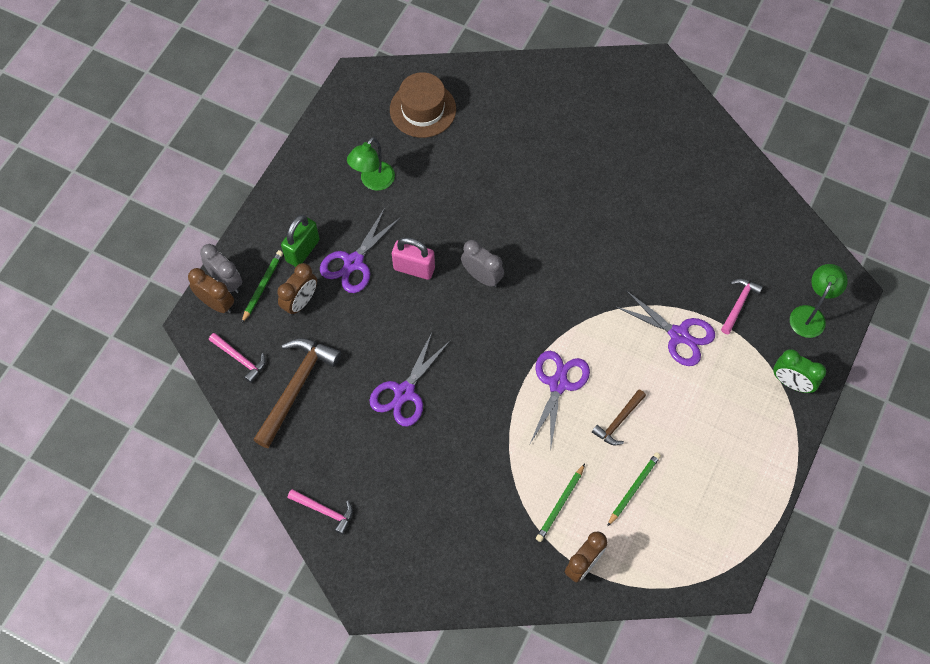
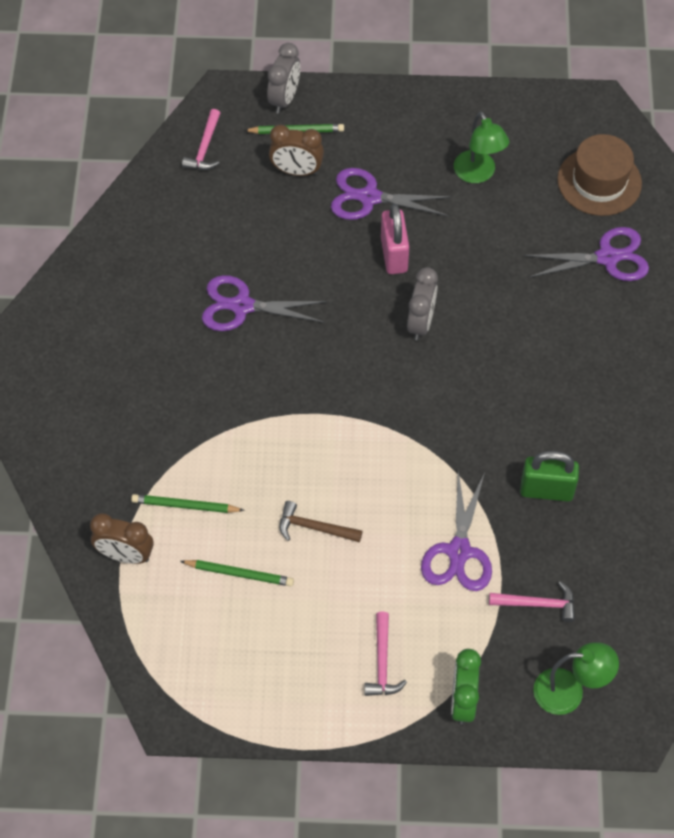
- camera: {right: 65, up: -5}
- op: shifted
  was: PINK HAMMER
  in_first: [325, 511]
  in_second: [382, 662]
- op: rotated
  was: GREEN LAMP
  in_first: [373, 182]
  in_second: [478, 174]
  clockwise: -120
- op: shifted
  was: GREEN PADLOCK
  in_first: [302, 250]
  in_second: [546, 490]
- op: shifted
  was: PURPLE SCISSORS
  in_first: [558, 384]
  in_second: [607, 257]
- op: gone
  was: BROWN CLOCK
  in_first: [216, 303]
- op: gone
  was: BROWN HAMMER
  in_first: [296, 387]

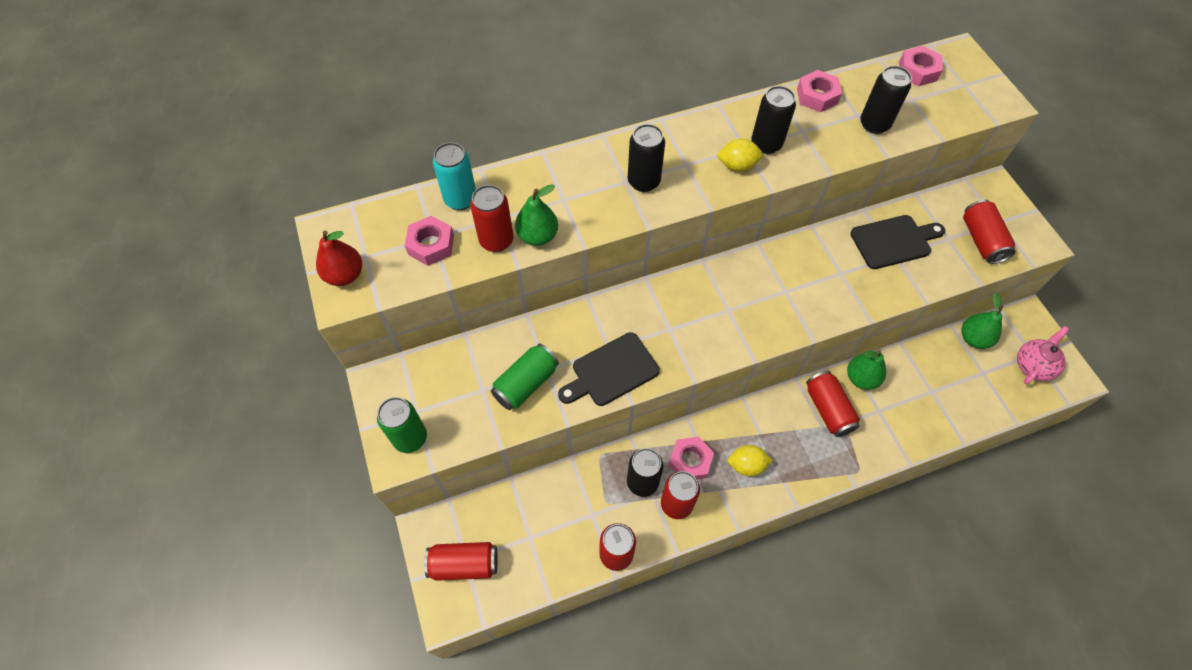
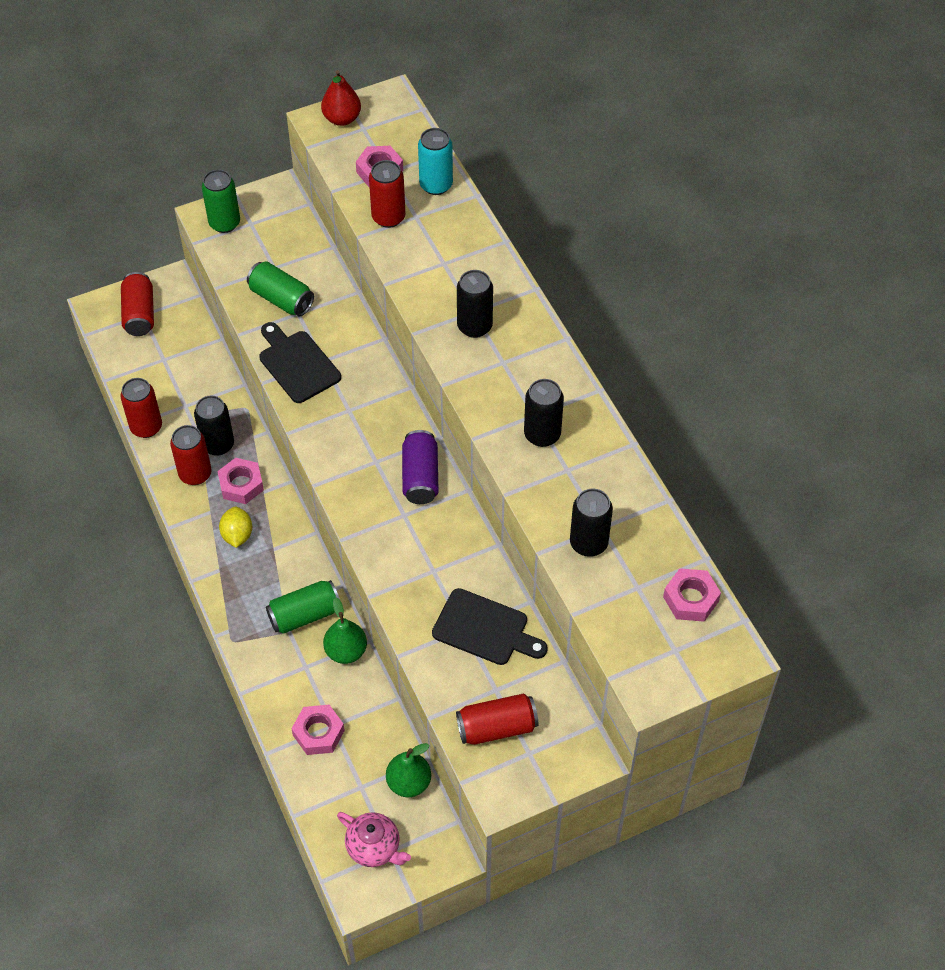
- camera: {right: 85, up: -5}
- op: repainted
  was: RED CAN
  now: GREEN CAN
  in_first: [828, 409]
  in_second: [304, 615]
- op: shifted
  was: PINK NUT
  in_first: [817, 96]
  in_second: [318, 733]
- op: new
  now: PURPLE CAN
  in_second: [420, 477]
- op: rotated
  was: BLACK CUTTING BOARD
  in_first: [894, 241]
  in_second: [484, 629]
  clockwise: -45
- op: gone
  was: GREEN PEAR
  in_first: [538, 236]
- op: gone
  was: YELLOW LEMON
  in_first: [737, 165]

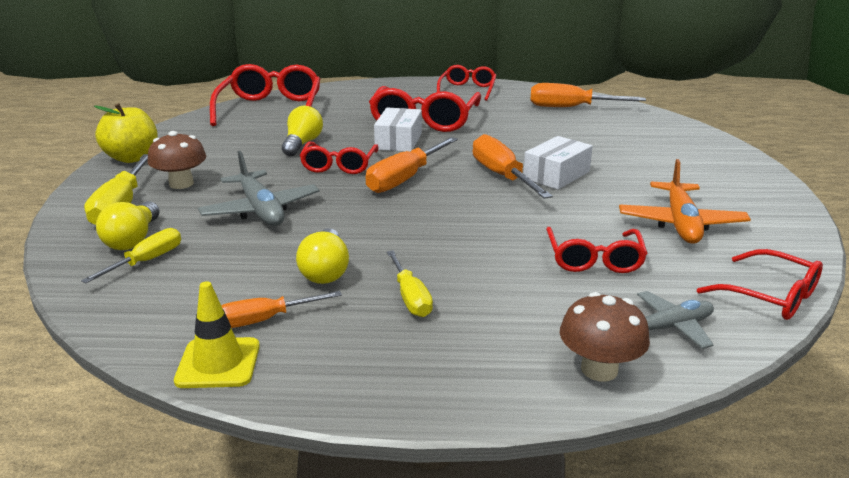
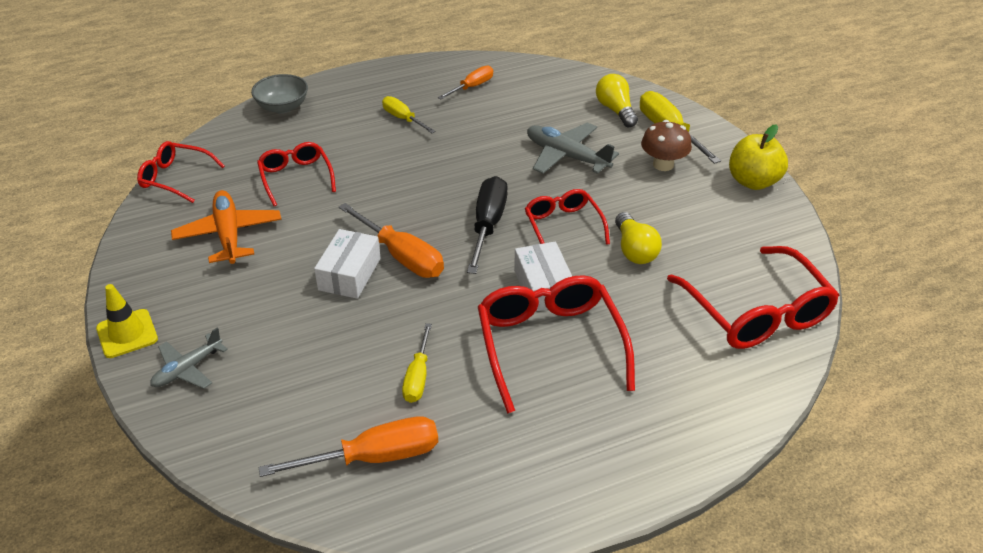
- camera: {right: 155, up: 15}
- op: shifted
  was: YELLOW TRAFFIC CONE
  in_first: [218, 363]
  in_second: [127, 334]
- op: shifted
  was: GREY PLANE
  in_first: [669, 327]
  in_second: [187, 369]
- op: swapped
  was: BROWN MUSHROOM
  now: GREY BOWL
  in_first: [599, 369]
  in_second: [282, 107]
- op: shifted
  was: YELLOW SCREWDRIVER
  in_first: [146, 261]
  in_second: [418, 376]
- op: repainted
  was: ORANGE SCREWDRIVER
  now: BLACK SCREWDRIVER
  in_first: [405, 179]
  in_second: [487, 225]
- op: gone
  was: YELLOW LIGHT BULB
  in_first: [325, 271]
- op: gone
  was: RED GLASSES
  in_first: [467, 90]

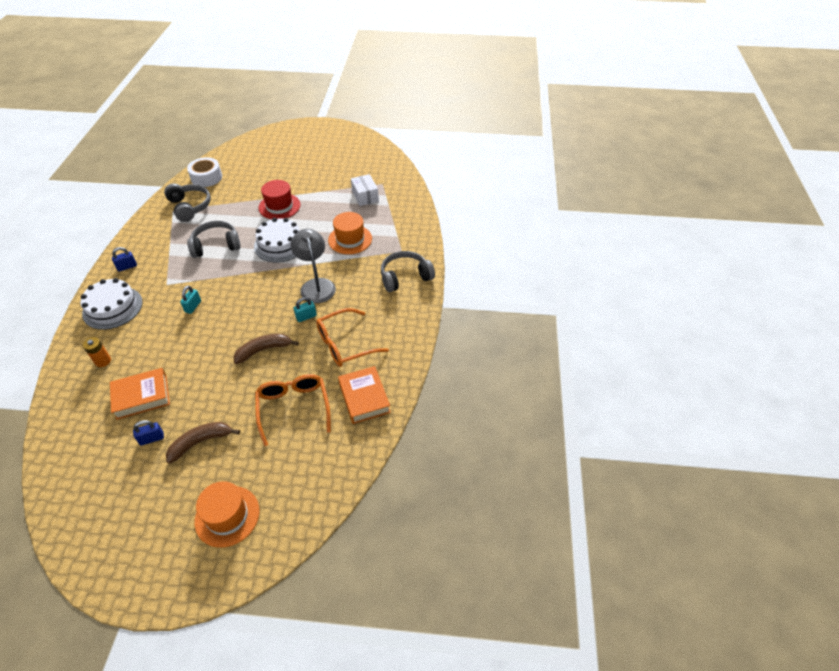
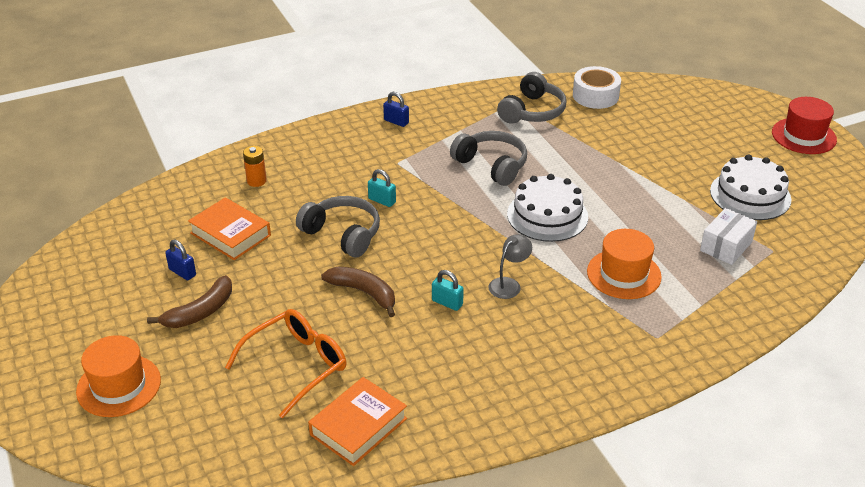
- camera: {right: 60, up: -10}
- op: rotated
  was: BROWN BANANA
  in_first: [201, 442]
  in_second: [200, 312]
  clockwise: 105
- op: shifted
  was: GREY HEADPHONES
  in_first: [405, 277]
  in_second: [343, 234]
- op: rotated
  was: TURQUOISE PADLOCK
  in_first: [193, 306]
  in_second: [382, 200]
  clockwise: 45
- op: scaled
  was: GREY LAMP
  in_first: [316, 285]
  in_second: [509, 284]
  ratio: 0.58
- op: shifted
  was: WHITE CAKE
  in_first: [112, 307]
  in_second: [750, 195]
- op: shifted
  was: RED HAT
  in_first: [279, 206]
  in_second: [803, 136]
- op: gone
  was: ORANGE GLASSES
  in_first: [345, 344]

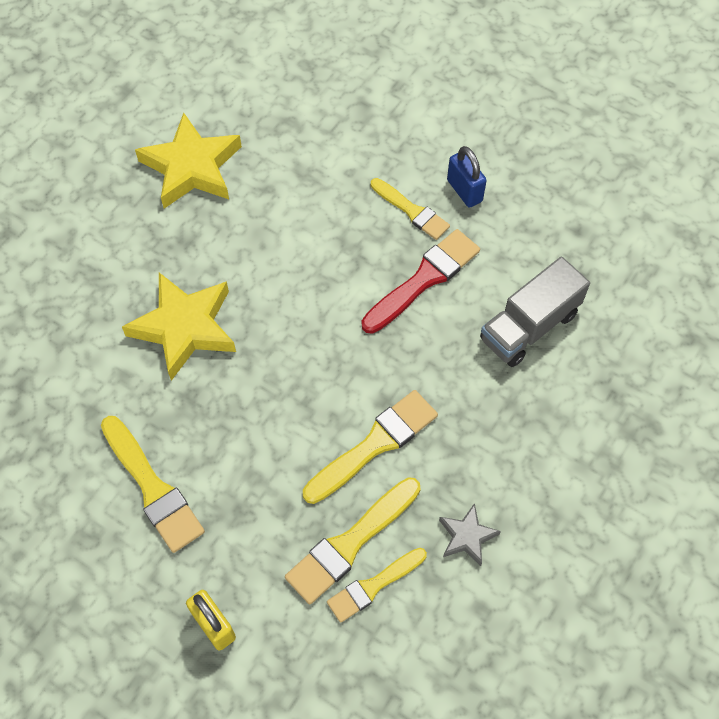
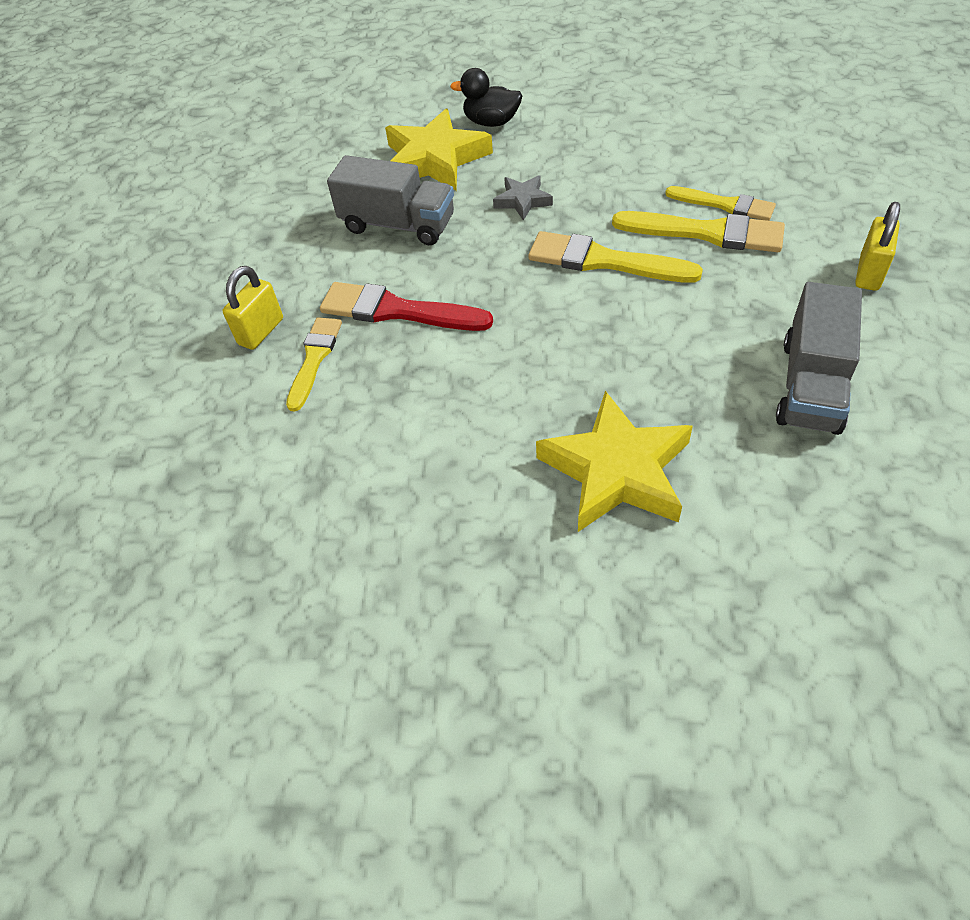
- camera: {right: -115, up: -10}
- op: repainted
  was: BLUE PADLOCK
  now: YELLOW PADLOCK
  in_first: [464, 191]
  in_second: [261, 331]
- op: shifted
  was: YELLOW STAR
  in_first: [192, 167]
  in_second: [435, 159]
- op: new
  now: BLACK DUCK
  in_second: [491, 122]
- op: shifted
  was: GREY STAR
  in_first: [467, 536]
  in_second: [523, 201]
- op: swapped
  was: YELLOW BRUSH
  now: GREY TRUCK
  in_first: [153, 488]
  in_second: [810, 385]

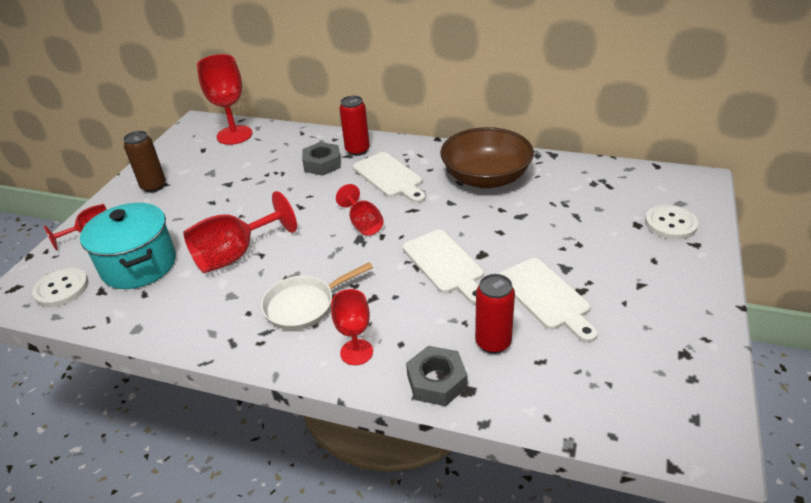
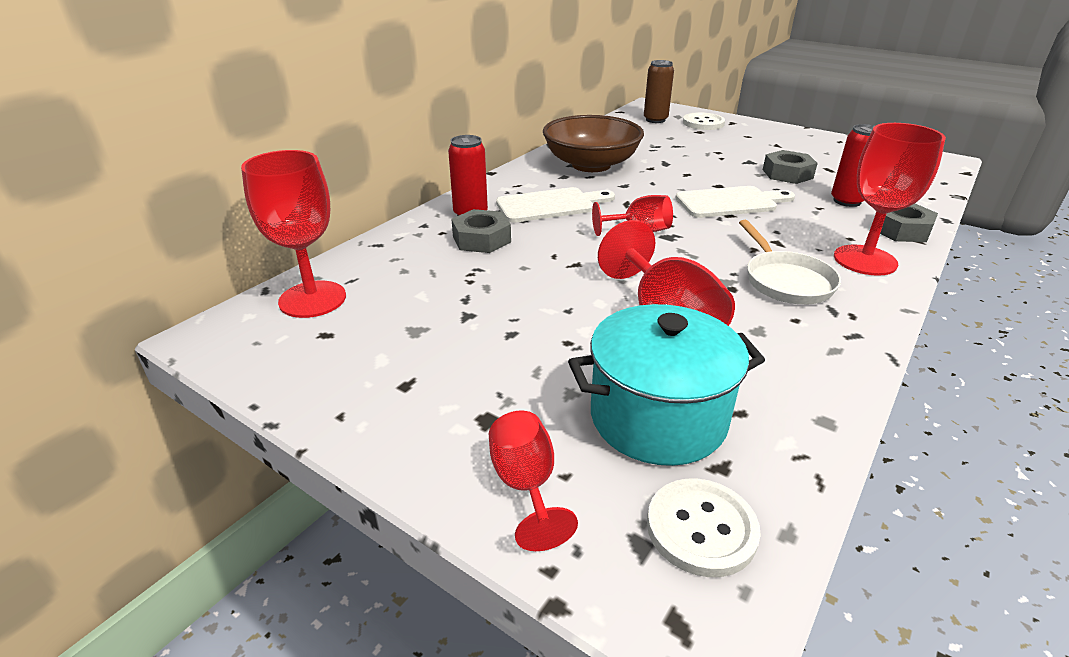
- camera: {right: -75, up: -5}
- op: shifted
  was: BROWN CAN
  in_first: [154, 186]
  in_second: [655, 120]
- op: swapped
  was: WHITE CUTTING BOARD
  now: GREY NUT
  in_first: [546, 297]
  in_second: [787, 174]
- op: scaled
  was: RED GOBLET
  in_first: [356, 352]
  in_second: [865, 260]
  ratio: 1.64

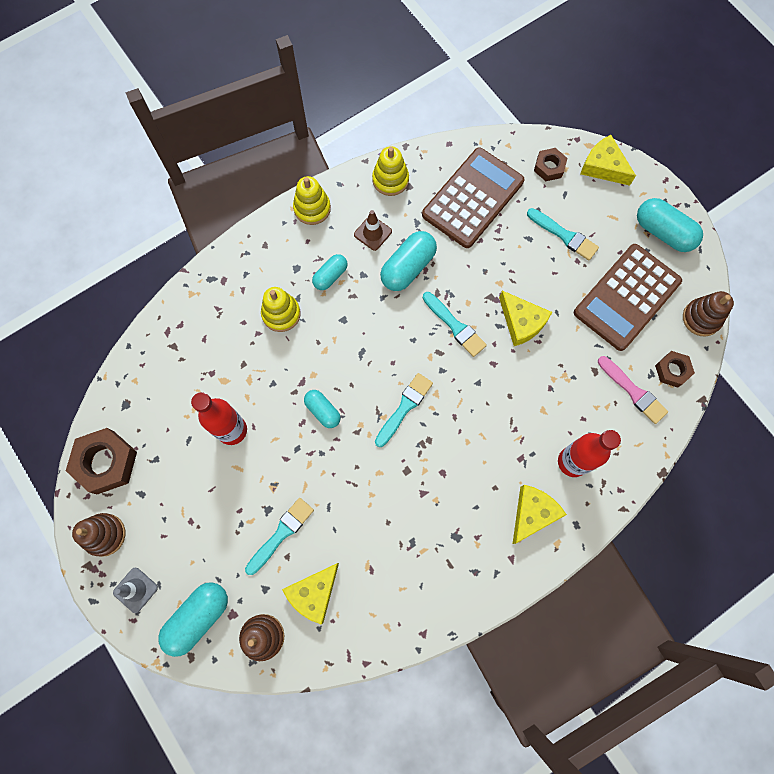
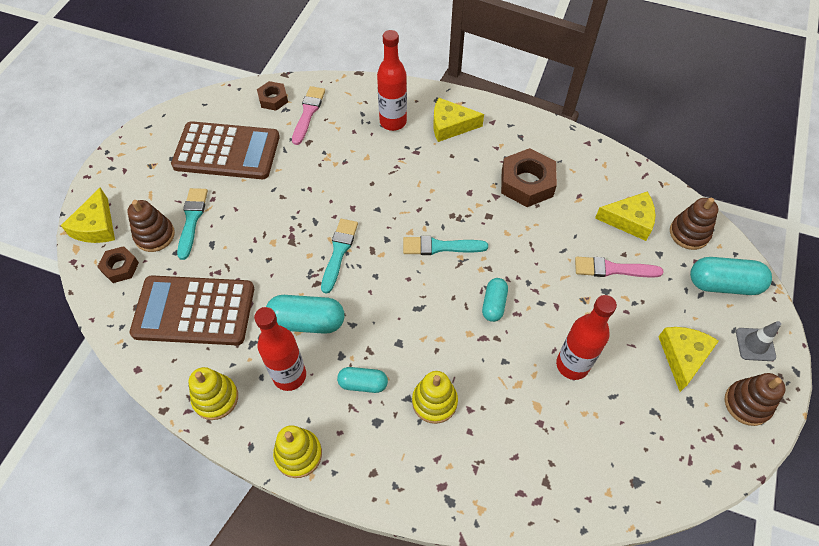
- camera: {right: -125, up: -15}
- op: shifted
  was: BROWN STACKING TOY
  in_first: [701, 318]
  in_second: [155, 235]
- op: swapped
  was: BROWN TRAFFIC CONE
  now: RED BOTTLE
  in_first: [372, 233]
  in_second: [289, 375]
- op: shifted
  was: BROWN NUT
  in_first: [106, 462]
  in_second: [527, 183]
- op: repainted
  was: TURQUOISE BRUSH
  now: PINK BRUSH
  in_first: [281, 534]
  in_second: [613, 269]
- op: shifted
  was: YELLOW CHEESE
  in_first: [521, 322]
  in_second: [683, 356]
- op: gone
  was: TURQUOISE CAPSULE
  in_first: [663, 232]

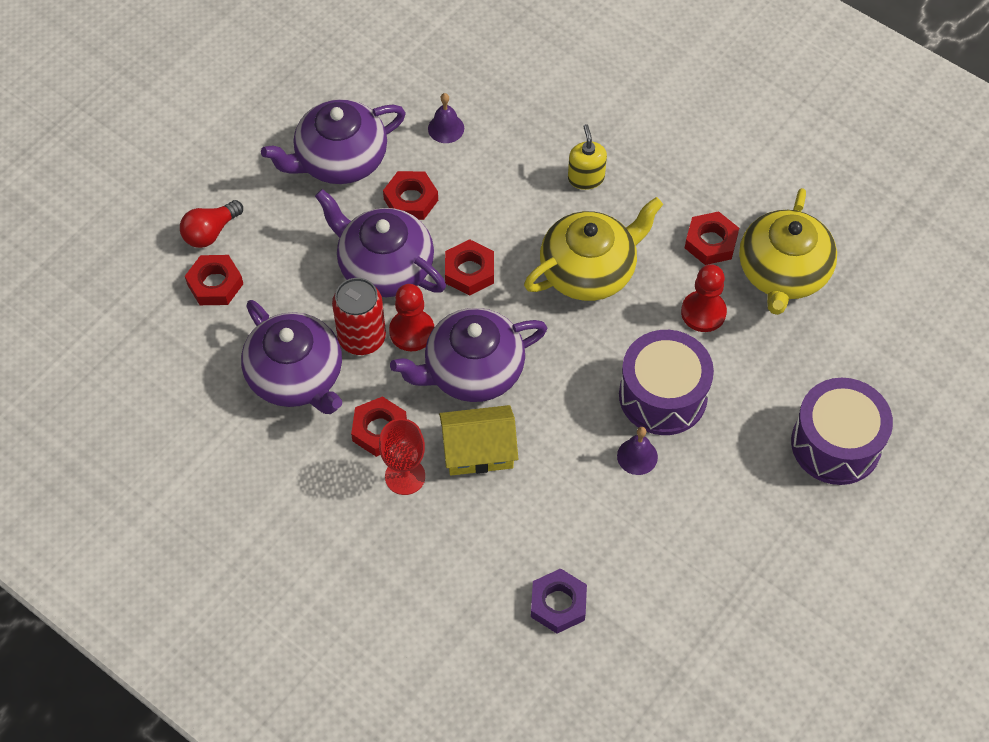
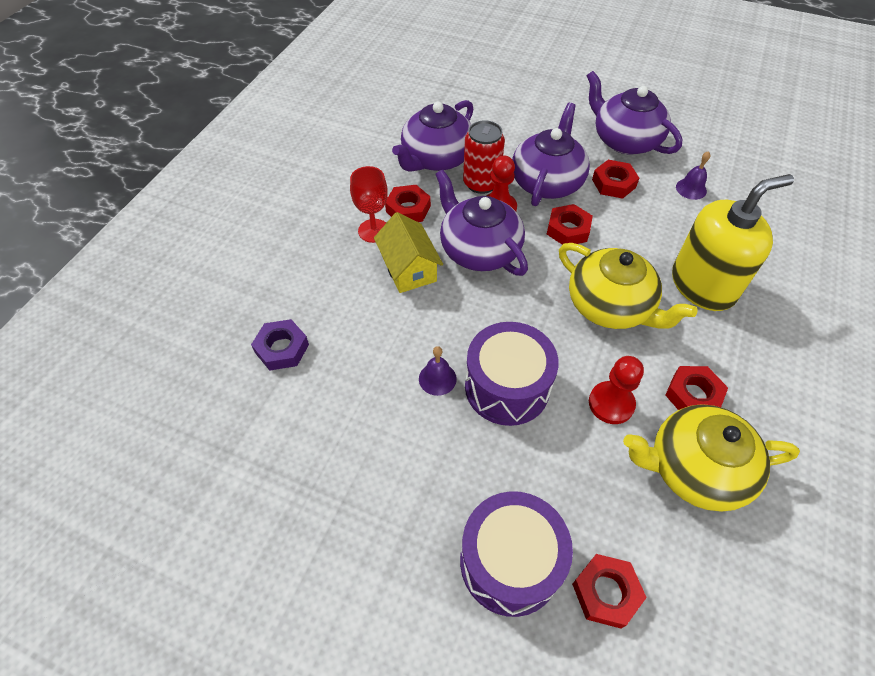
- camera: {right: 75, up: -5}
- op: shifted
  was: RED NUT
  in_first: [215, 284]
  in_second: [606, 592]
- op: scaled
  was: YELLOW SOAP DISPENSER
  in_first: [586, 178]
  in_second: [703, 285]
  ratio: 2.13
- op: gone
  was: RED LIGHT BULB
  in_first: [210, 232]

